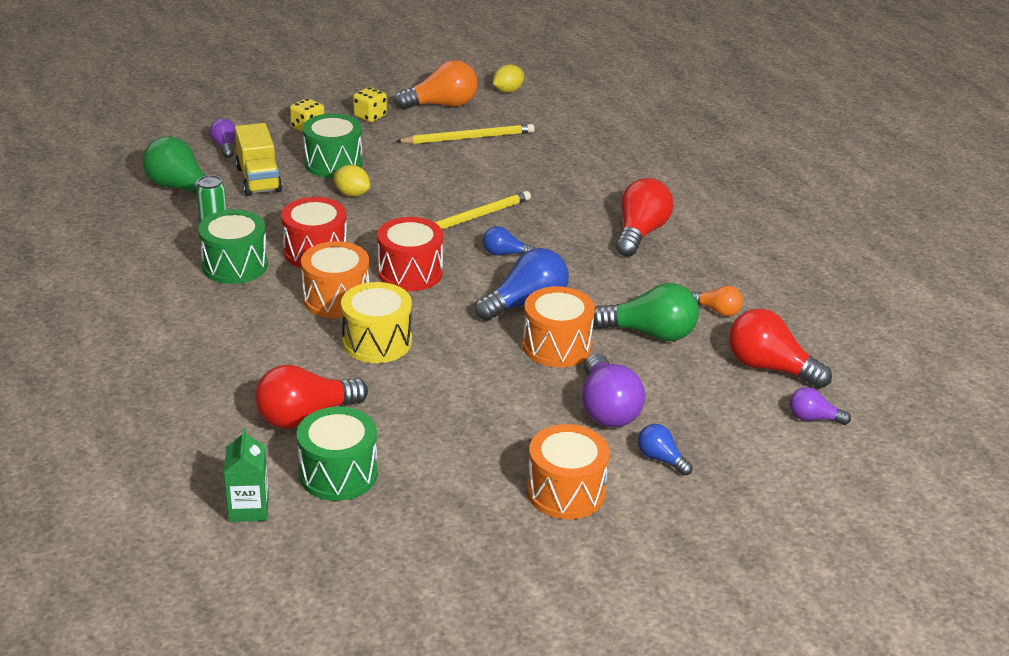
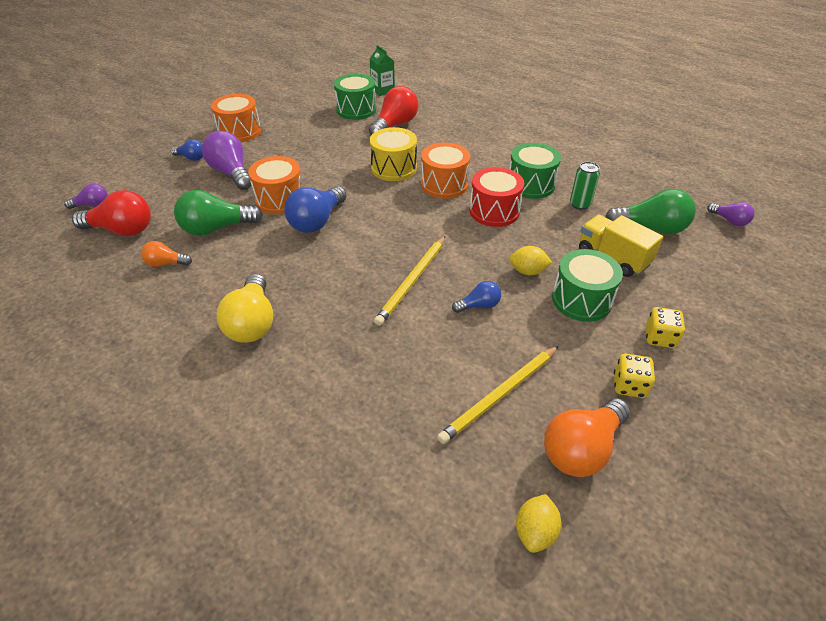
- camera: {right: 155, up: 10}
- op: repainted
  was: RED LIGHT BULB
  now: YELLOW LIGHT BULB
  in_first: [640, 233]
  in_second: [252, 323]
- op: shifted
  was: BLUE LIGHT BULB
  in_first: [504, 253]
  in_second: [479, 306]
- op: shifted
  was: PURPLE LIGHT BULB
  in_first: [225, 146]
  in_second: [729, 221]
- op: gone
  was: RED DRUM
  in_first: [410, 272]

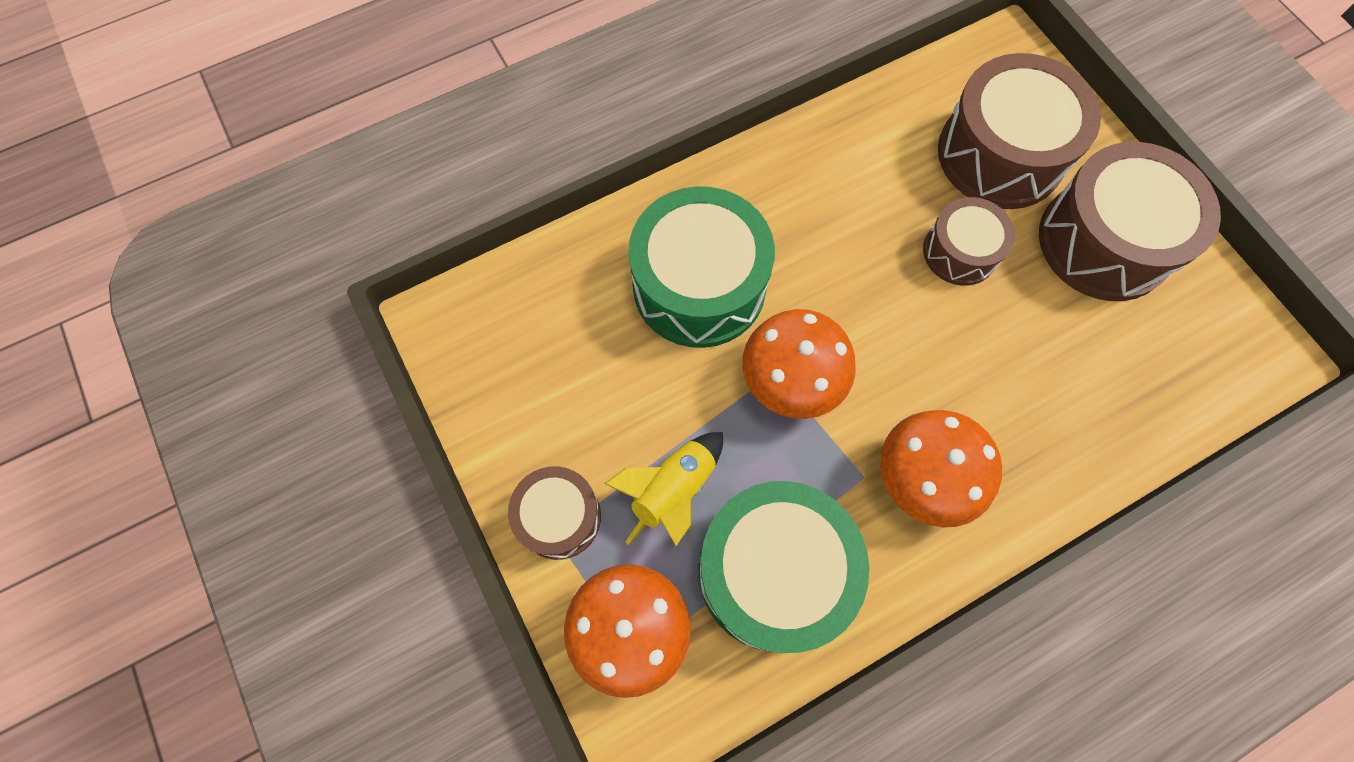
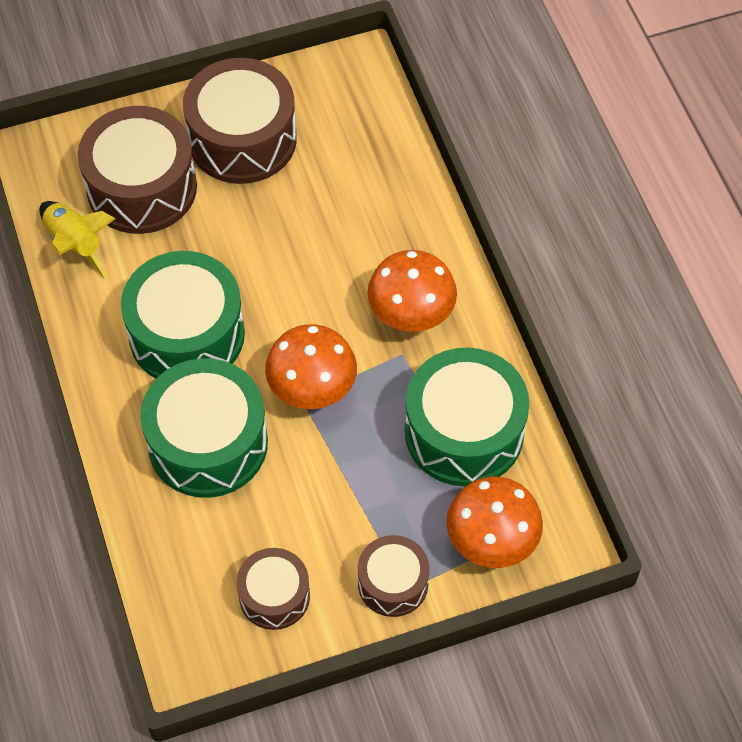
- camera: {right: -80, up: -10}
- op: shifted
  was: YELLOW ROCKET
  in_first: [673, 490]
  in_second: [75, 244]
- op: new
  now: GREEN DRUM
  in_second: [187, 334]
- op: shifted
  was: BROWN DRUM
  in_first: [960, 252]
  in_second: [274, 596]

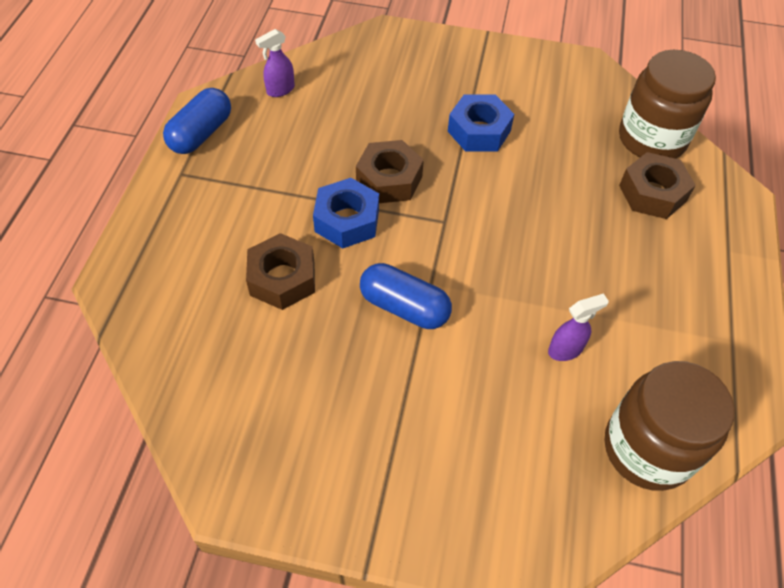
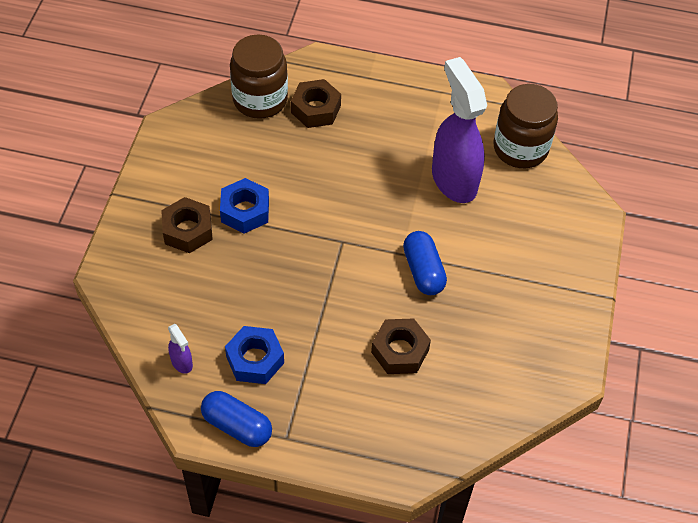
- camera: {right: -90, up: 0}
- op: shifted
  was: BROWN NUT
  in_first: [389, 179]
  in_second: [187, 230]
- op: shifted
  was: BLUE NUT
  in_first: [347, 220]
  in_second: [255, 360]
- op: rotated
  was: BLUE CAPSULE
  in_first: [404, 307]
  in_second: [423, 271]
  clockwise: -45
- op: scaled
  was: PURPLE SPRAY BOTTLE
  in_first: [565, 350]
  in_second: [453, 180]
  ratio: 2.45

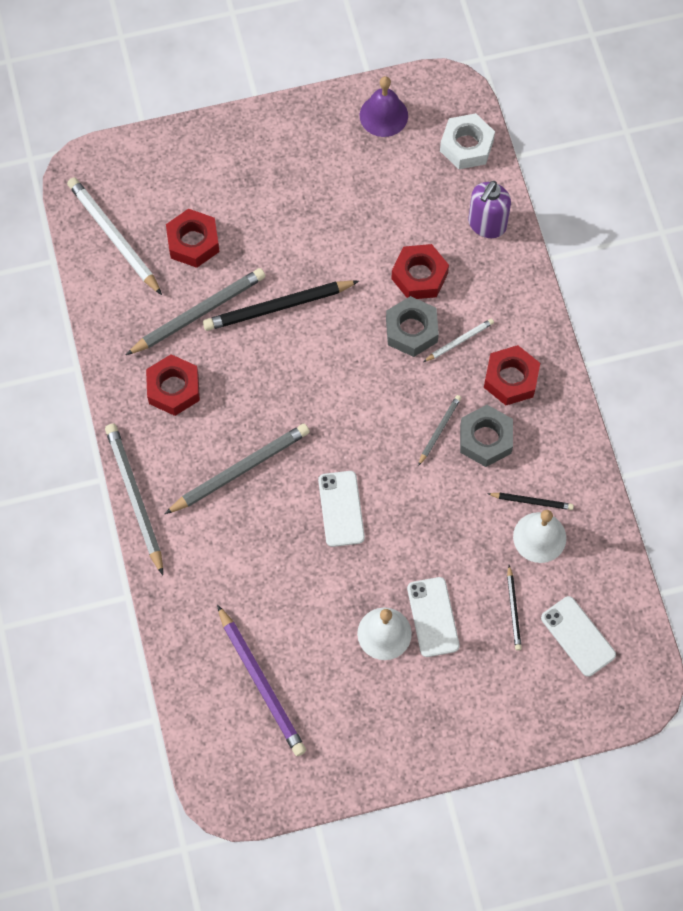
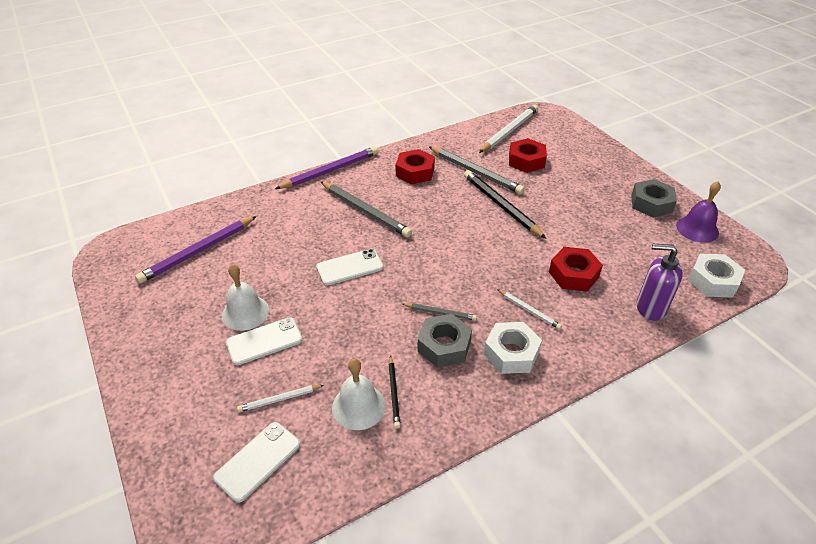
- camera: {right: 75, up: -25}
- op: repainted
  was: BLACK PENCIL
  now: WHITE PENCIL
  in_first: [513, 609]
  in_second: [279, 399]
- op: repainted
  was: GREY PENCIL
  now: PURPLE PENCIL
  in_first: [135, 497]
  in_second: [330, 171]
- op: repainted
  was: RED NUT
  now: WHITE NUT
  in_first: [511, 379]
  in_second: [511, 353]
- op: shifted
  was: GREY NUT
  in_first: [411, 330]
  in_second: [651, 204]

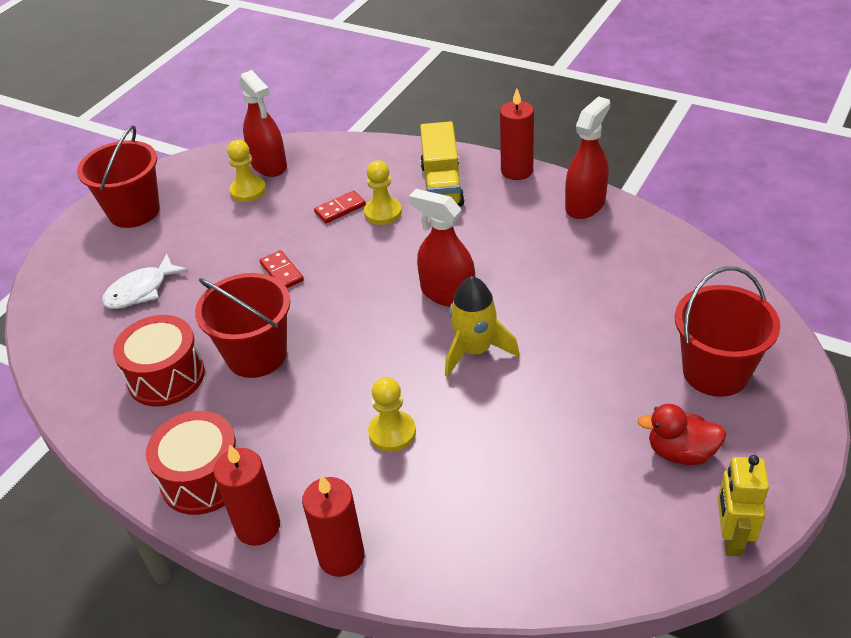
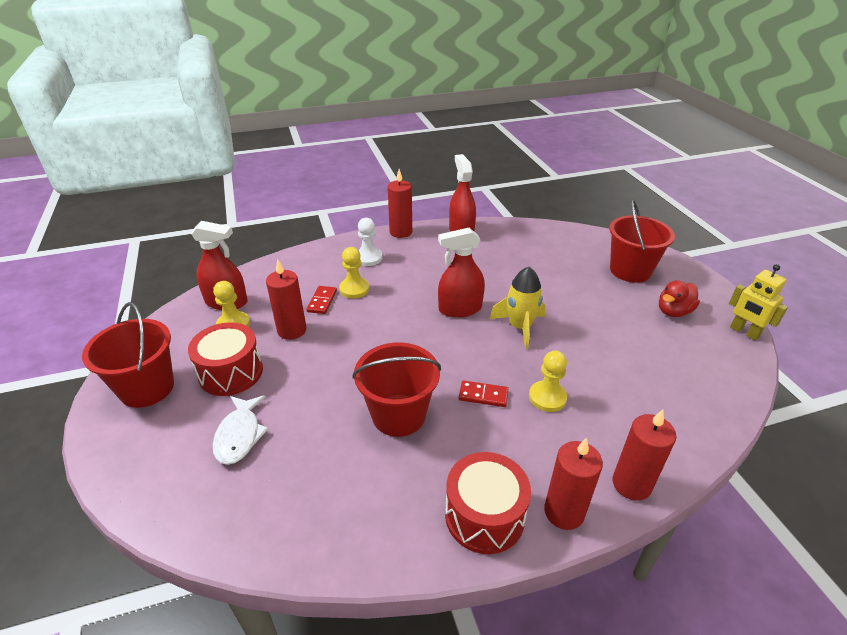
- camera: {right: -50, up: -5}
- op: shifted
  was: RED DRUM
  in_first: [166, 376]
  in_second: [231, 372]
- op: new
  now: RED CANDLE
  in_second: [292, 330]
- op: swapped
  was: YELLOW TRUCK
  now: WHITE PAWN
  in_first: [442, 185]
  in_second: [368, 258]
- op: shifted
  was: RED DOMINO
  in_first: [281, 272]
  in_second: [483, 395]

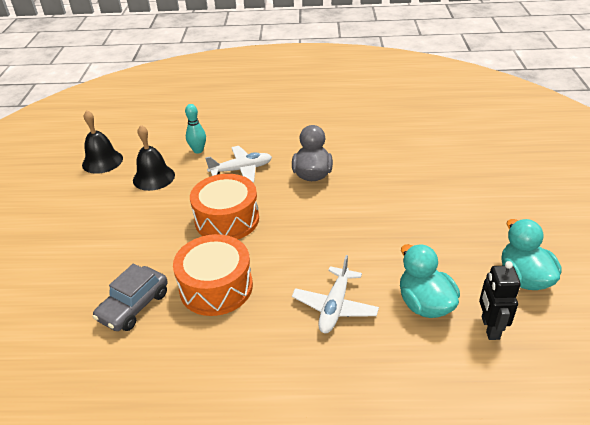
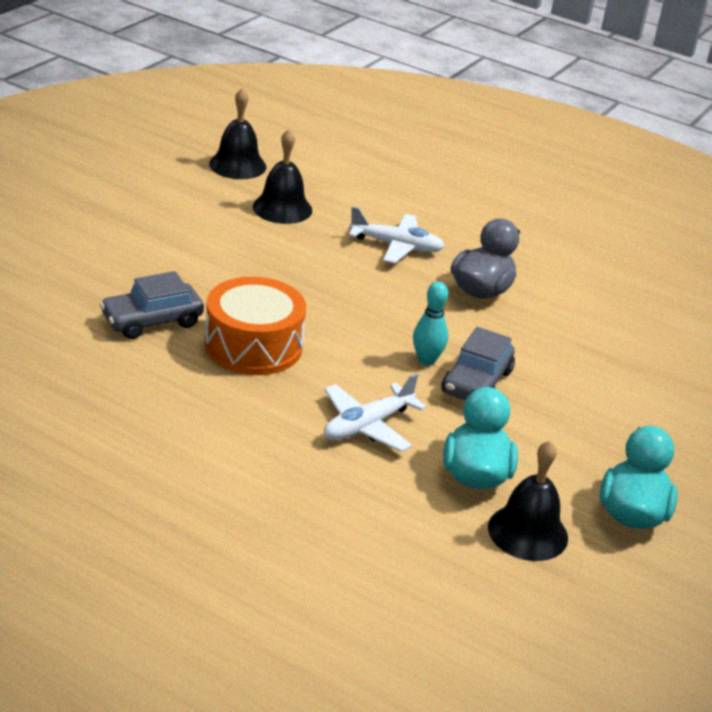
- camera: {right: 25, up: -5}
- op: shifted
  was: TURQUOISE BOWLING PIN
  in_first: [198, 150]
  in_second: [426, 360]
- op: new
  now: GREY CAR
  in_second: [476, 382]
- op: swapped
  was: BLACK ROBOT
  now: BLACK BELL
  in_first: [489, 328]
  in_second: [527, 532]
- op: gone
  was: ORANGE DRUM
  in_first: [227, 219]

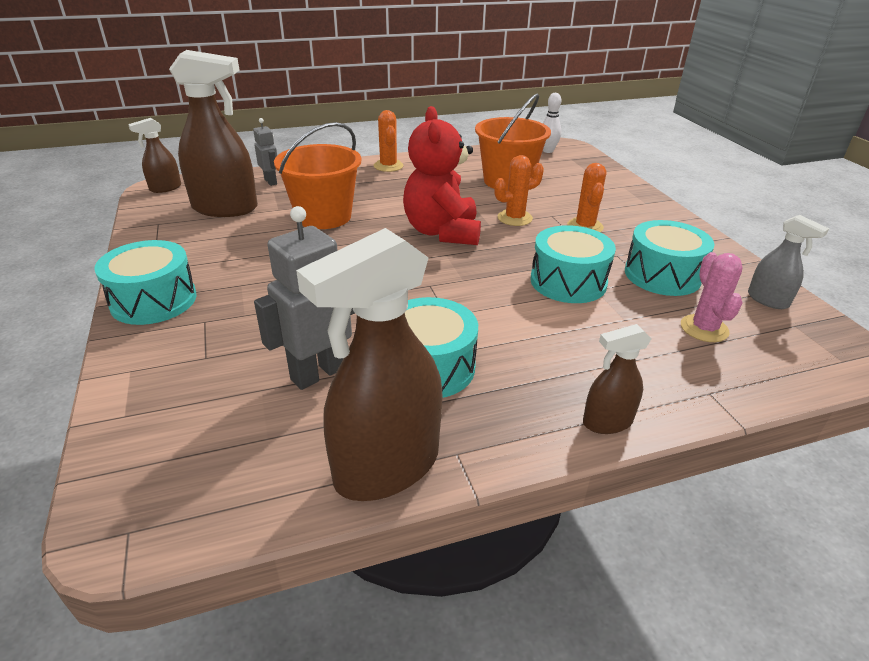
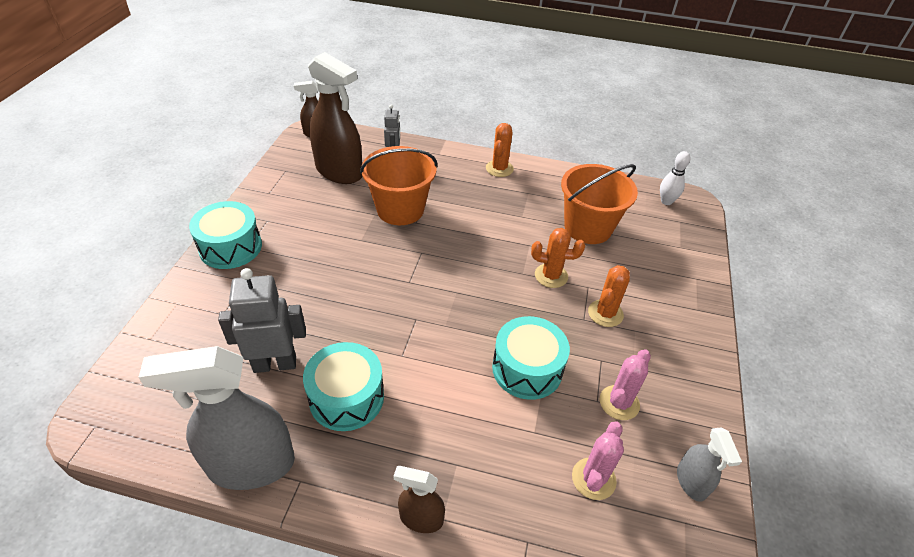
- camera: {right: 30, up: 10}
- op: repainted
  was: BROWN SPRAY BOTTLE
  now: GREY SPRAY BOTTLE
  in_first: [386, 467]
  in_second: [251, 465]
- op: swapped
  was: TURQUOISE DRUM
  now: PINK CACTUS
  in_first: [662, 275]
  in_second: [619, 403]
- op: gone
  was: RED TEDDY BEAR
  in_first: [442, 232]

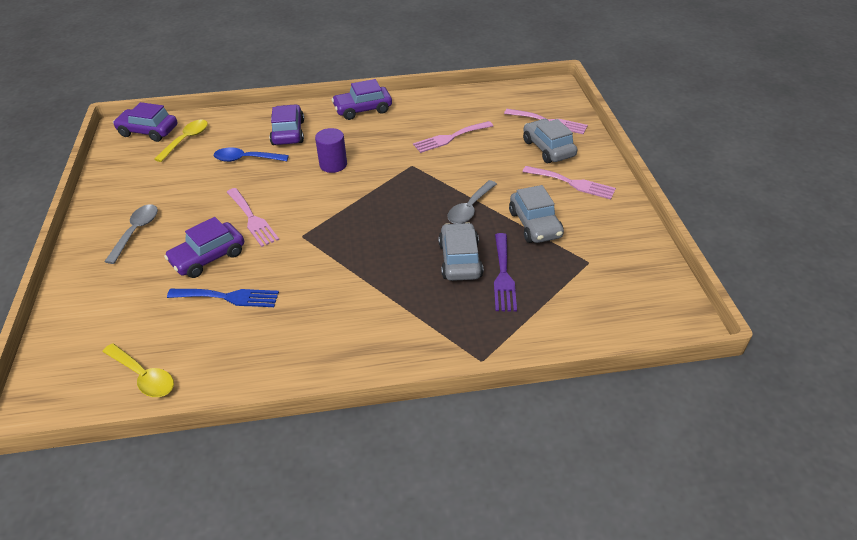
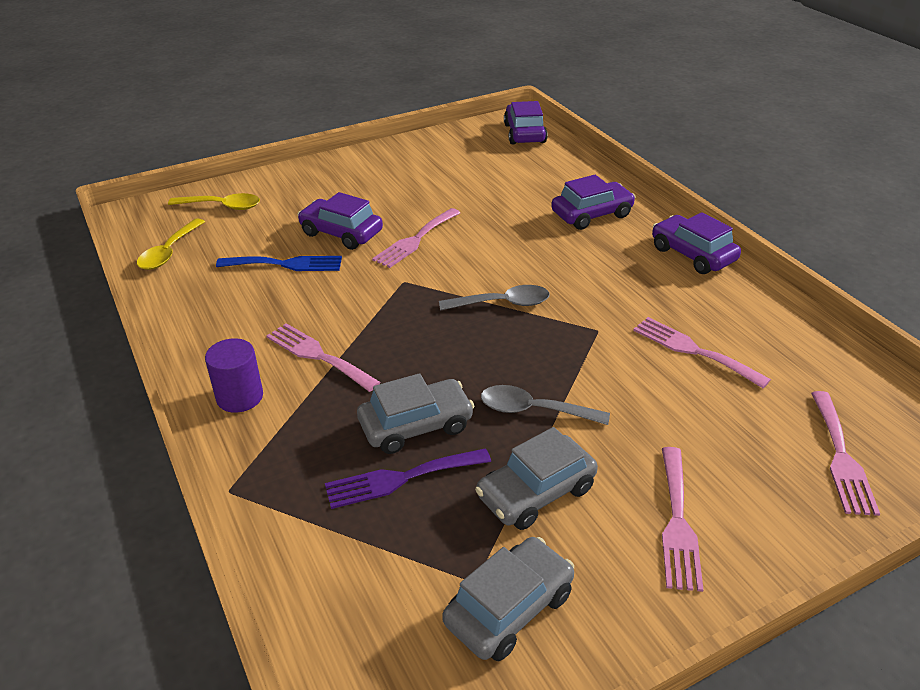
- camera: {right: 70, up: -5}
- op: shifted
  was: YELLOW SPOON
  in_first: [186, 140]
  in_second: [222, 206]
- op: shifted
  was: PURPLE CYLINDER
  in_first: [333, 164]
  in_second: [240, 397]
- op: rotated
  was: BLUE FORK
  in_first: [228, 297]
  in_second: [286, 264]
  clockwise: -75
- op: new
  now: PINK FORK
  in_second: [318, 355]
- op: shifted
  was: GREY SPOON
  in_first: [136, 232]
  in_second: [502, 303]
- op: shifted
  was: GREY CAR
  in_first: [548, 148]
  in_second: [509, 608]
- op: gone
  was: BLUE SPOON
  in_first: [246, 159]

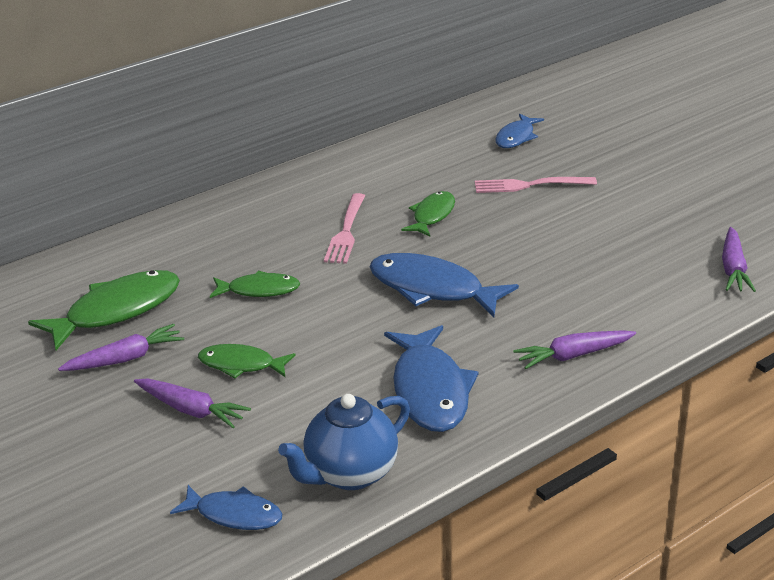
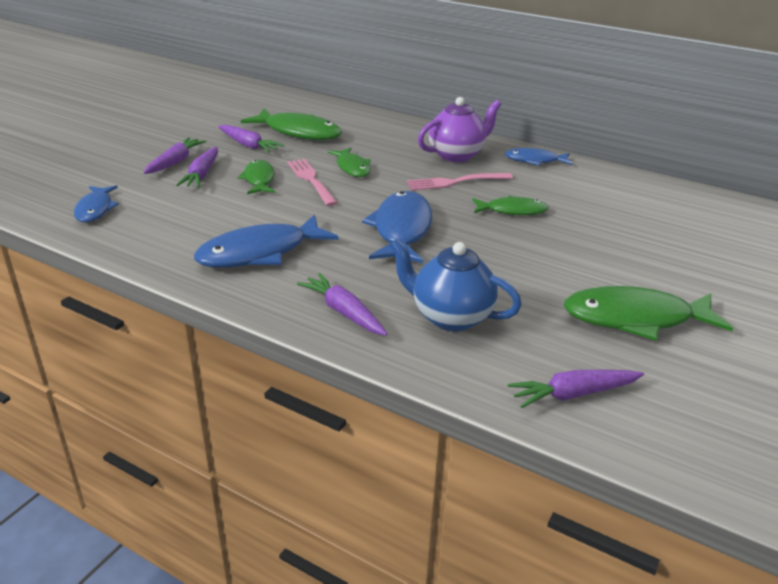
- camera: {right: 65, up: 0}
- op: new
  now: PURPLE CARROT
  in_second: [175, 162]
- op: shifted
  was: PINK FORK
  in_first: [530, 185]
  in_second: [311, 180]
- op: shifted
  was: BLUE TEAPOT
  in_first: [350, 474]
  in_second: [450, 317]
- op: new
  now: PURPLE TEAPOT
  in_second: [457, 155]
- op: shifted
  was: BLUE FISH
  in_first: [516, 137]
  in_second: [534, 160]
- op: new
  now: GREEN FISH
  in_second: [635, 318]

